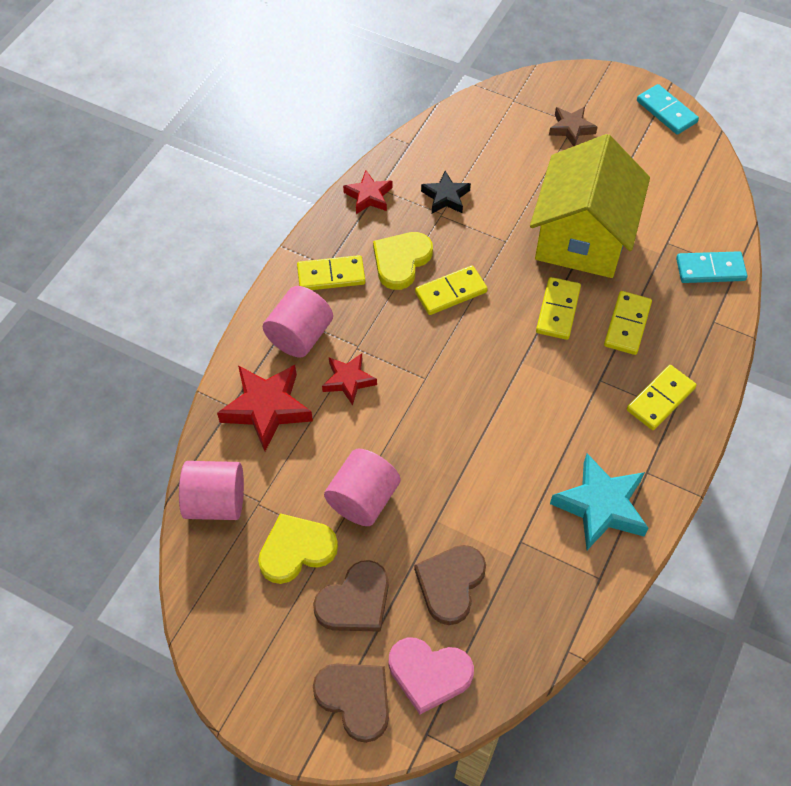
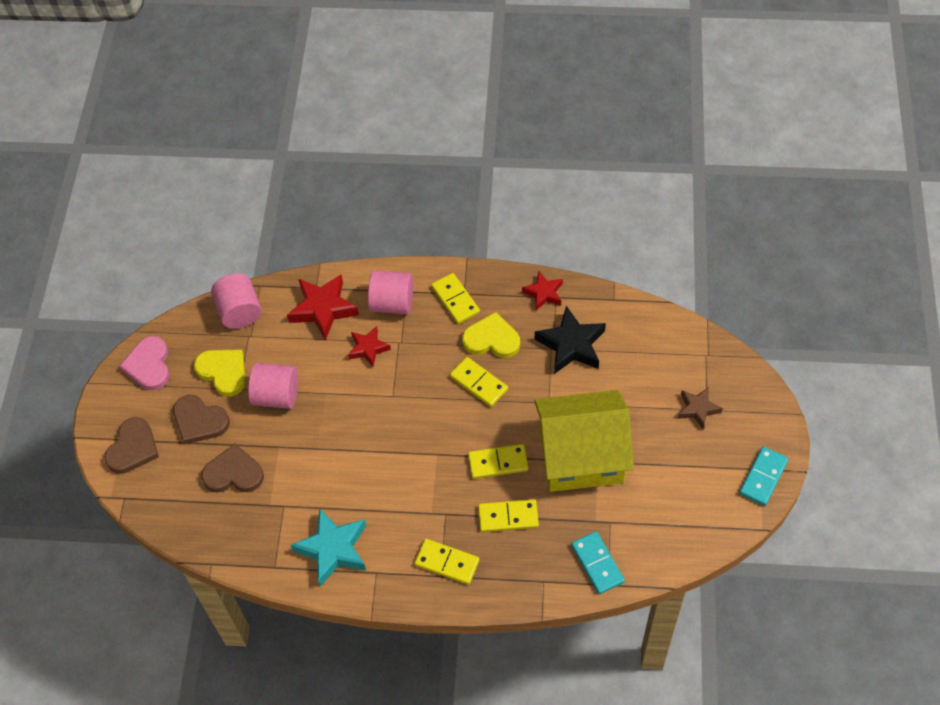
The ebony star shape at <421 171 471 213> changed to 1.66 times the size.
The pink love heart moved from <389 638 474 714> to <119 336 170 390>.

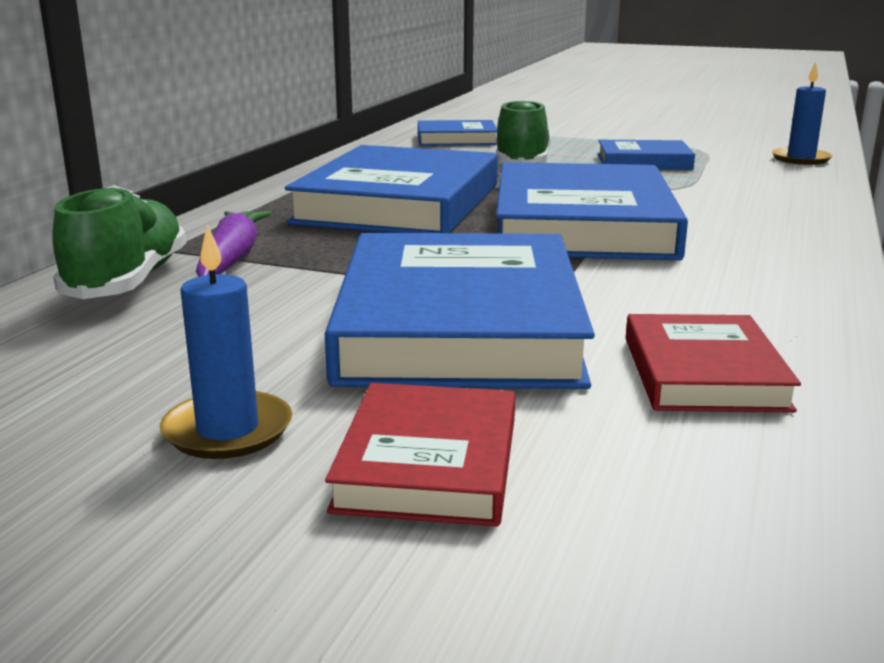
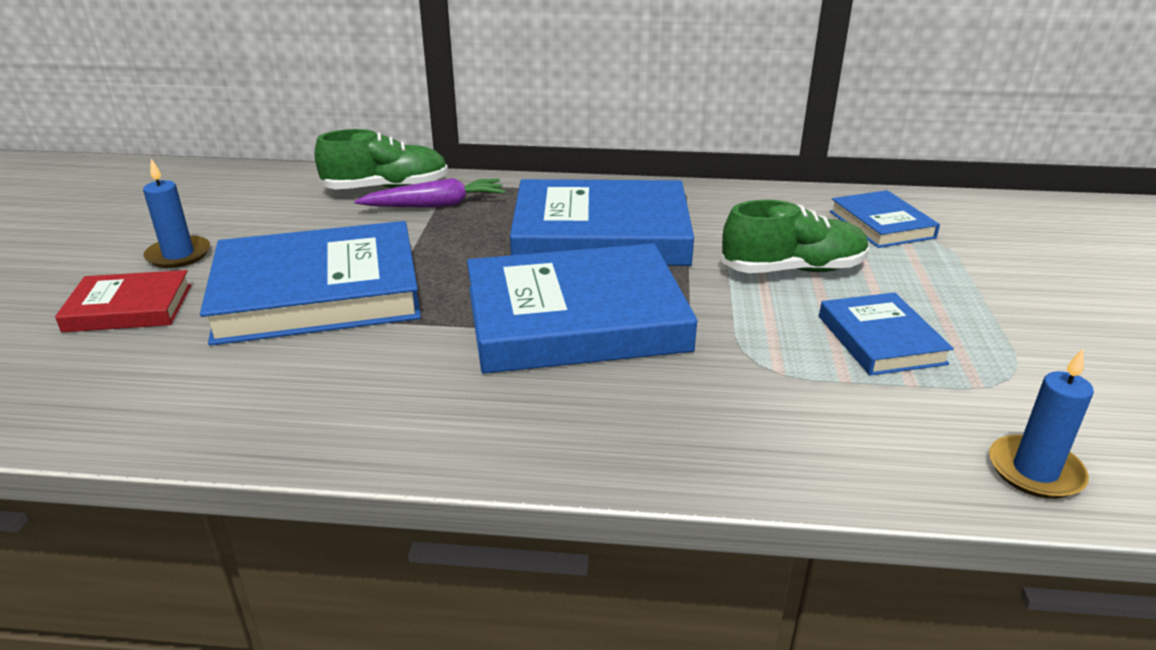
The crimson book at <626 314 801 413> disappeared.

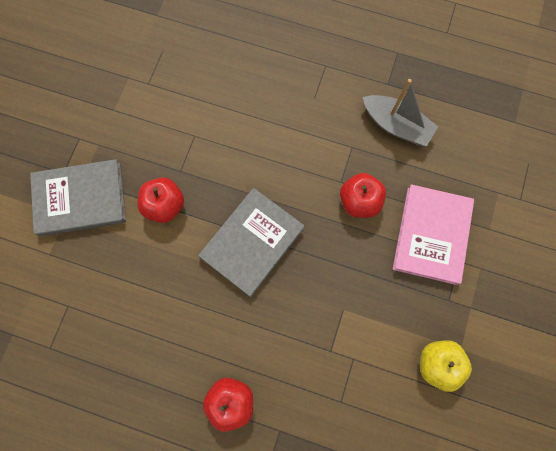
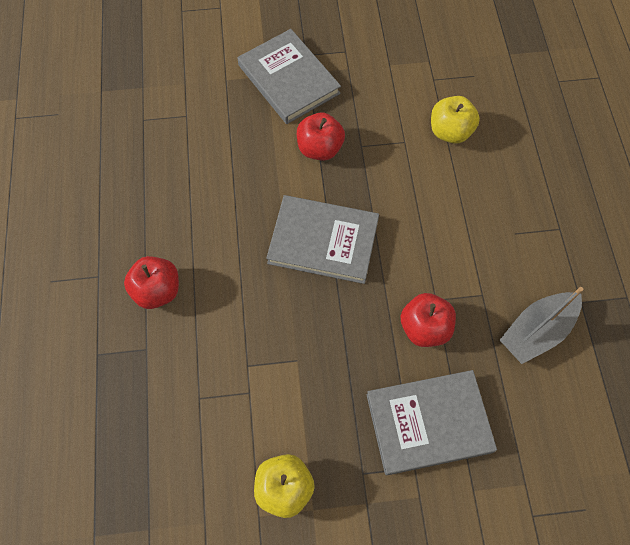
The grey boat at <363 79 438 146> turned 45 degrees clockwise.
The pink book at <392 184 474 285> became the grey book at <367 370 497 475>.
The yellow apple at <431 96 480 144> appeared.

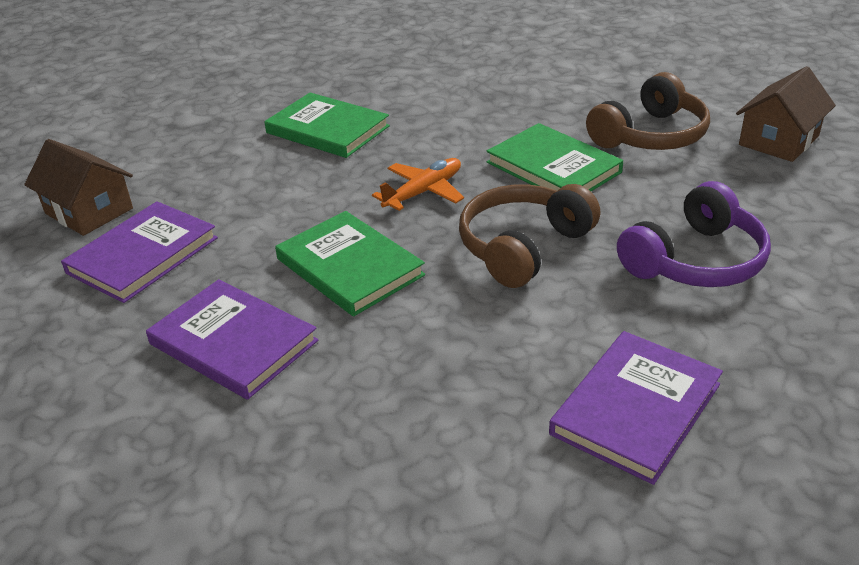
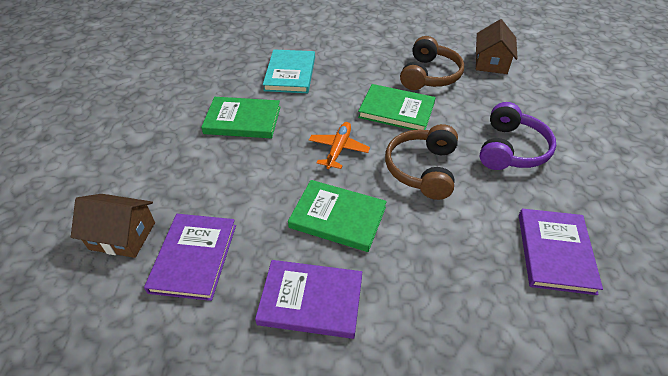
The aqua book at <263 49 315 93> appeared.

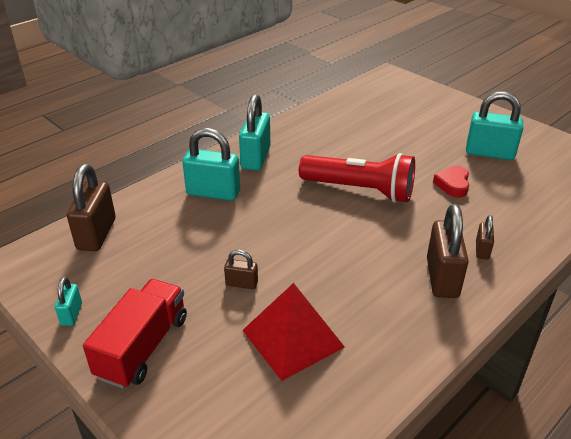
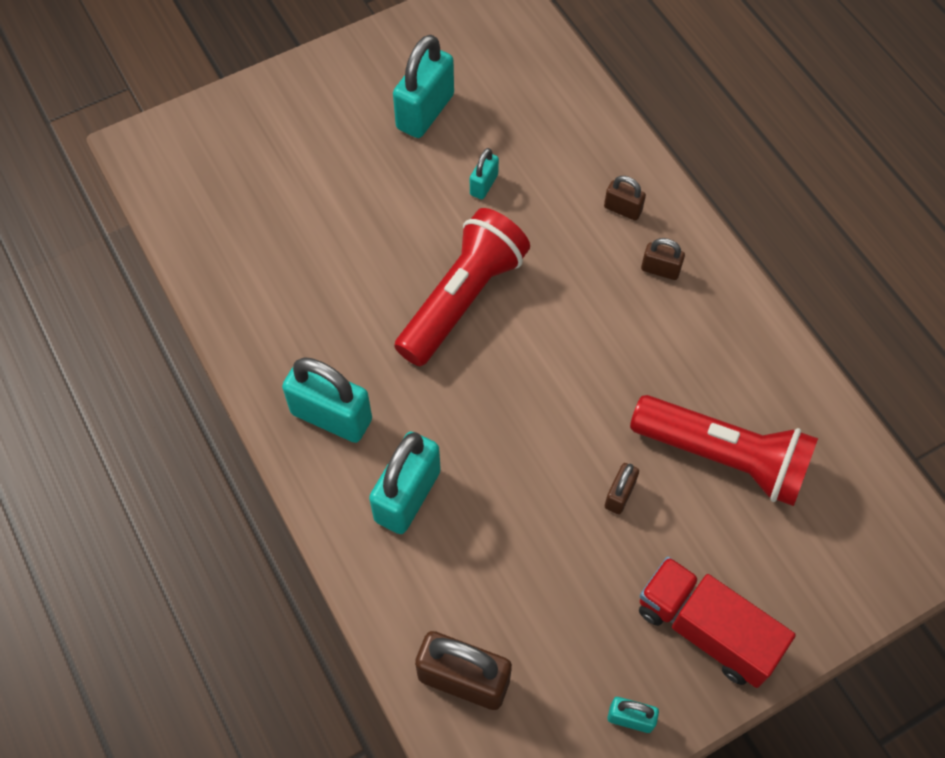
The crimson love heart at <433 166 469 198> was replaced by the aqua small lock at <470 148 499 199>.
The dark brown small lock at <427 204 469 298> changed to 0.51 times the size.
The crimson pyramid at <242 283 345 381> was replaced by the crimson flashlight at <630 395 818 506>.

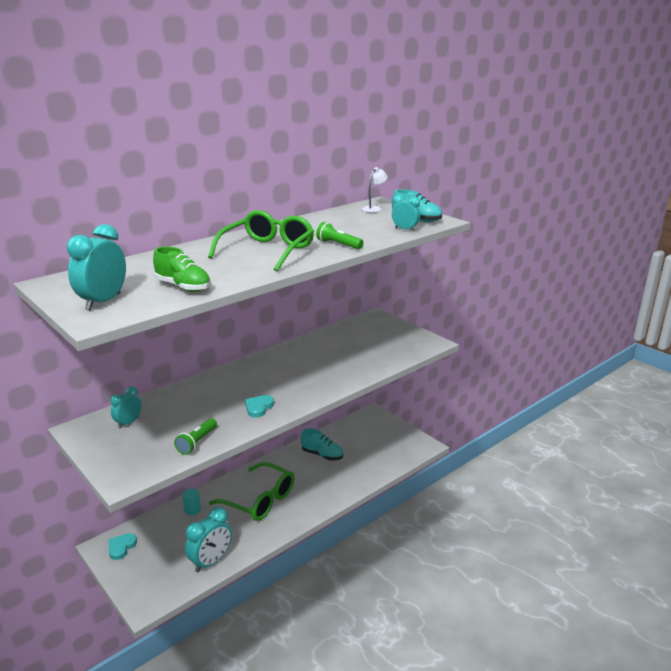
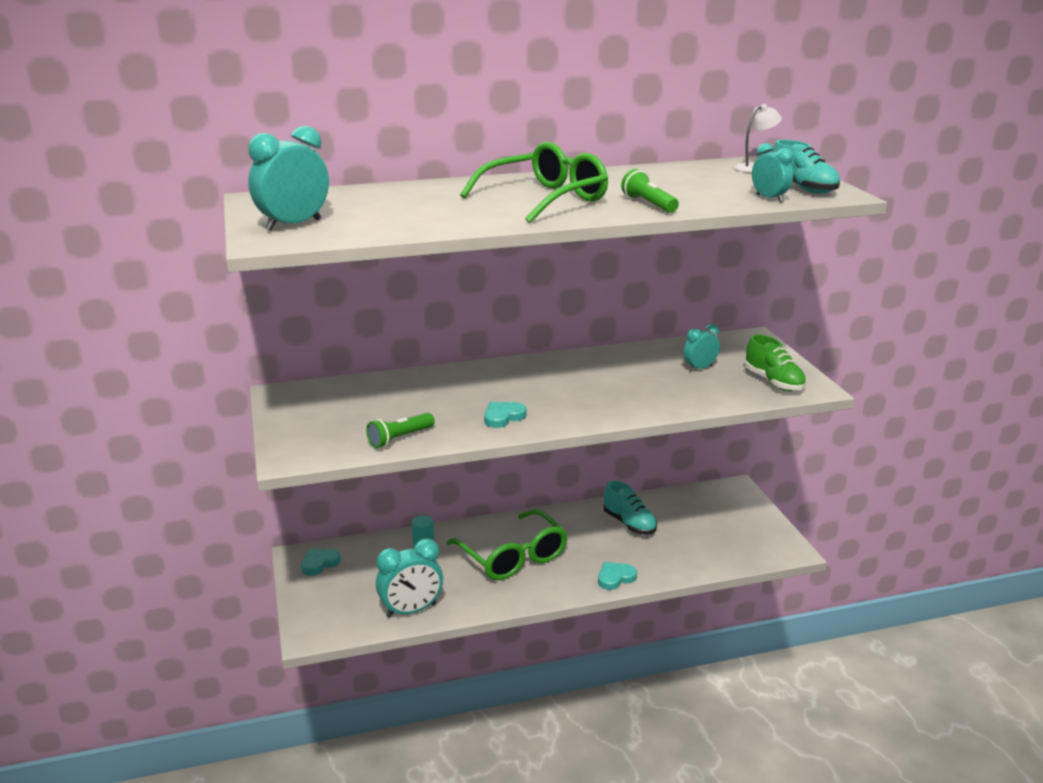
The emerald lace-up shoe moved from <153 247 211 292> to <745 335 806 391>.
The aqua bedside clock moved from <111 386 142 429> to <683 324 720 372>.
The aqua love heart at <598 562 637 590> appeared.

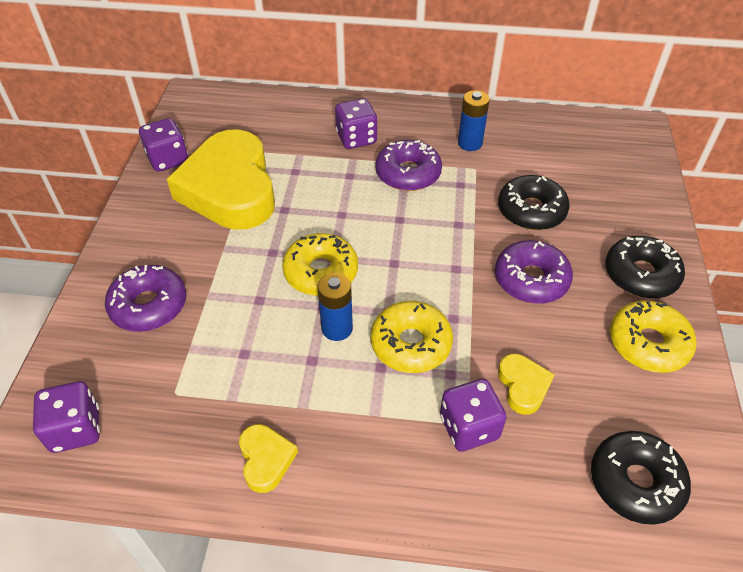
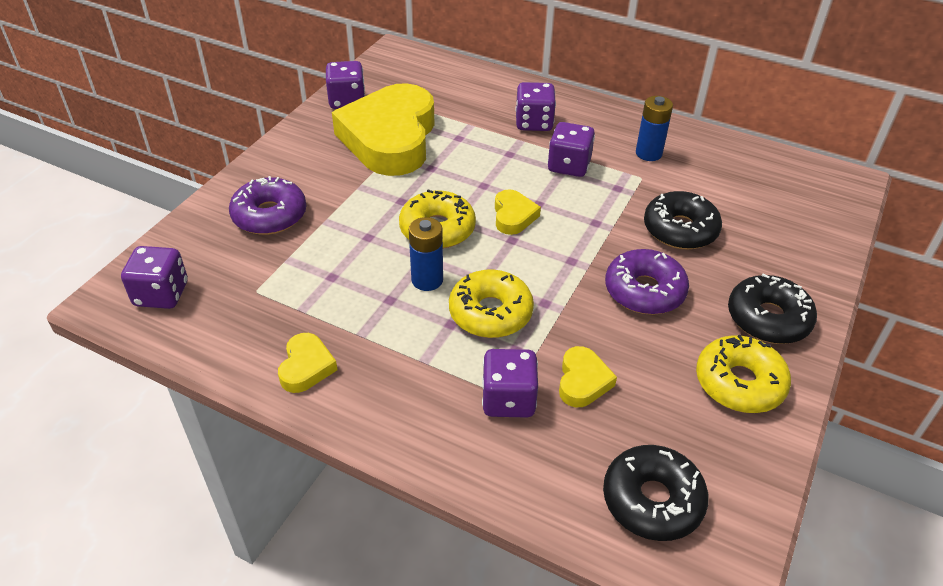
The violet glazed donut at <375 140 442 191> was replaced by the violet dice at <548 122 595 177>.
The yellow love heart at <495 189 541 235> appeared.

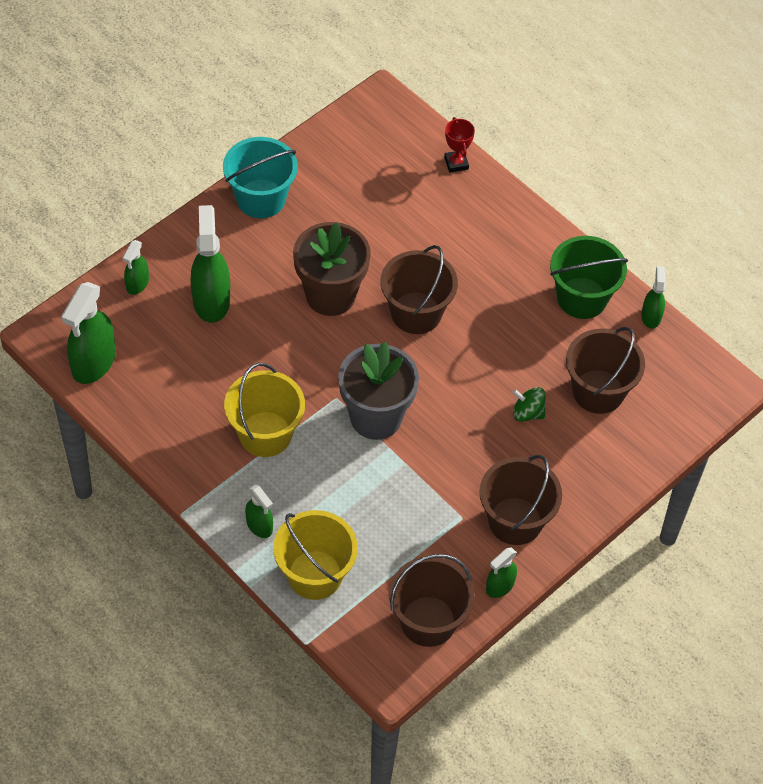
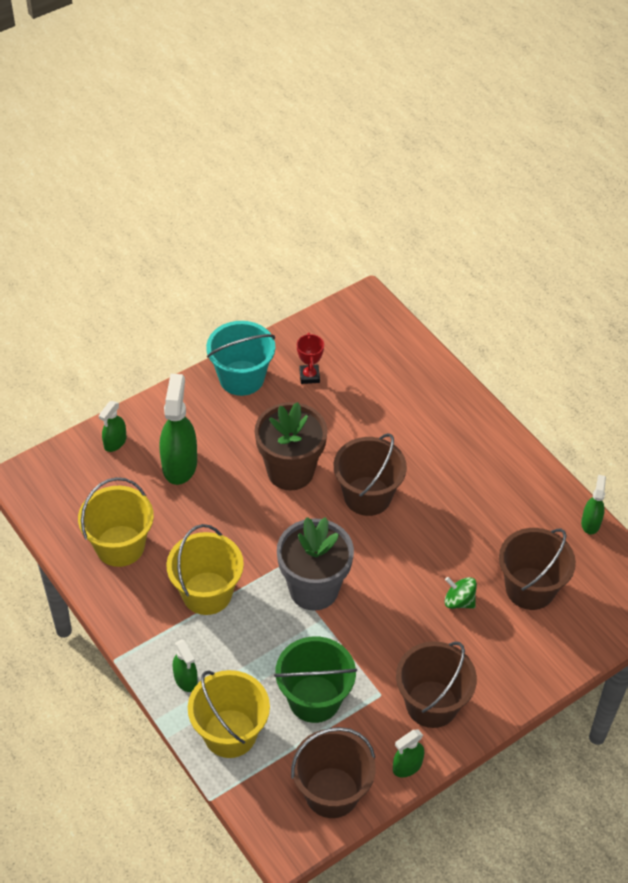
The crimson prize cup moved from <444 117 475 173> to <297 333 324 384>.
The emerald sand bucket moved from <550 236 628 319> to <274 636 357 723>.
The emerald sprayer at <61 282 116 384> disappeared.
The yellow sand bucket at <78 477 154 567> appeared.

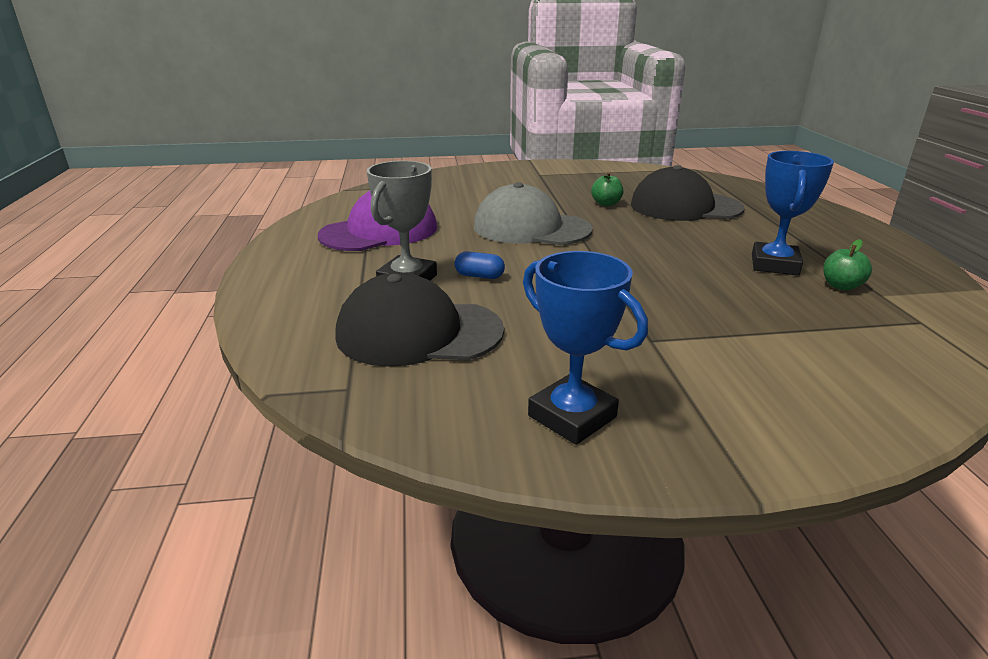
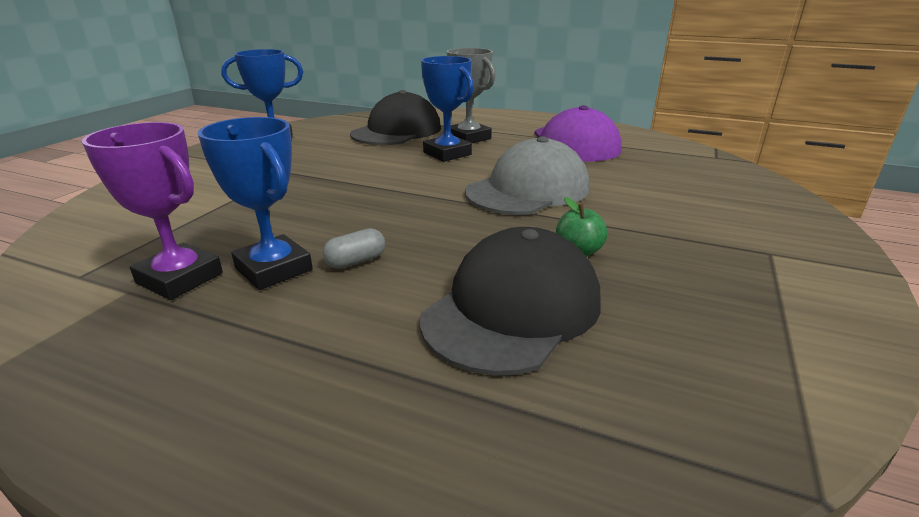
The emerald apple at <823 239 872 291> was replaced by the violet prize cup at <82 122 223 300>.
The blue pill shape at <454 251 505 279> was replaced by the blue prize cup at <421 56 474 162>.
The grey pill shape at <323 228 385 269> appeared.

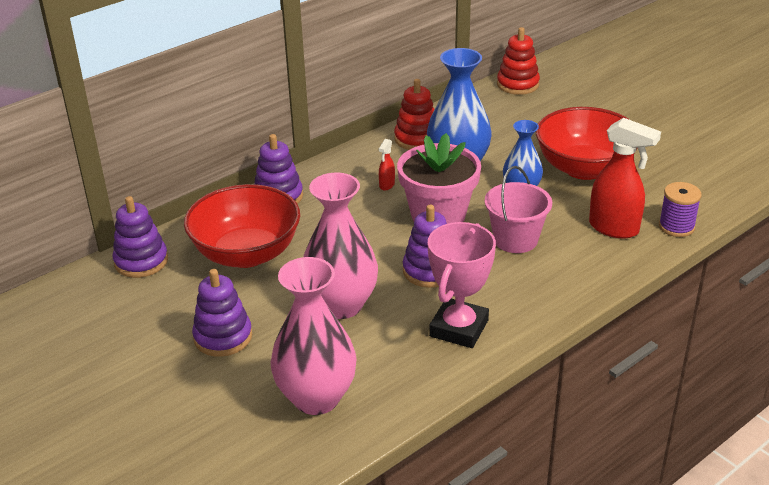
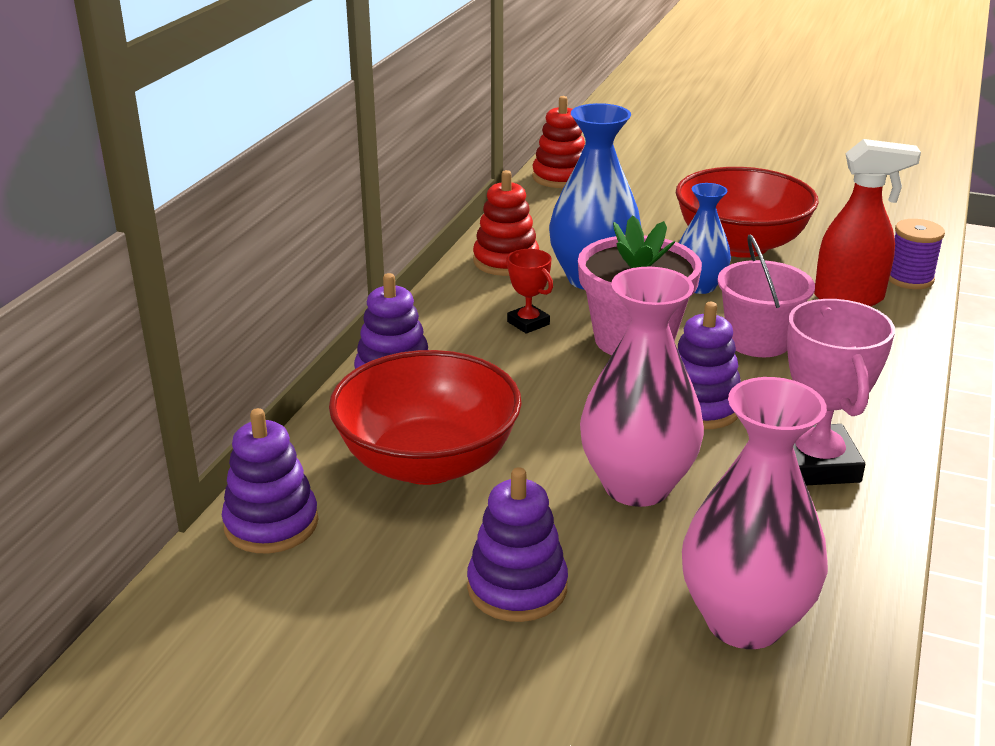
The crimson sprayer at <379 139 395 191> was replaced by the crimson prize cup at <506 249 553 334>.

